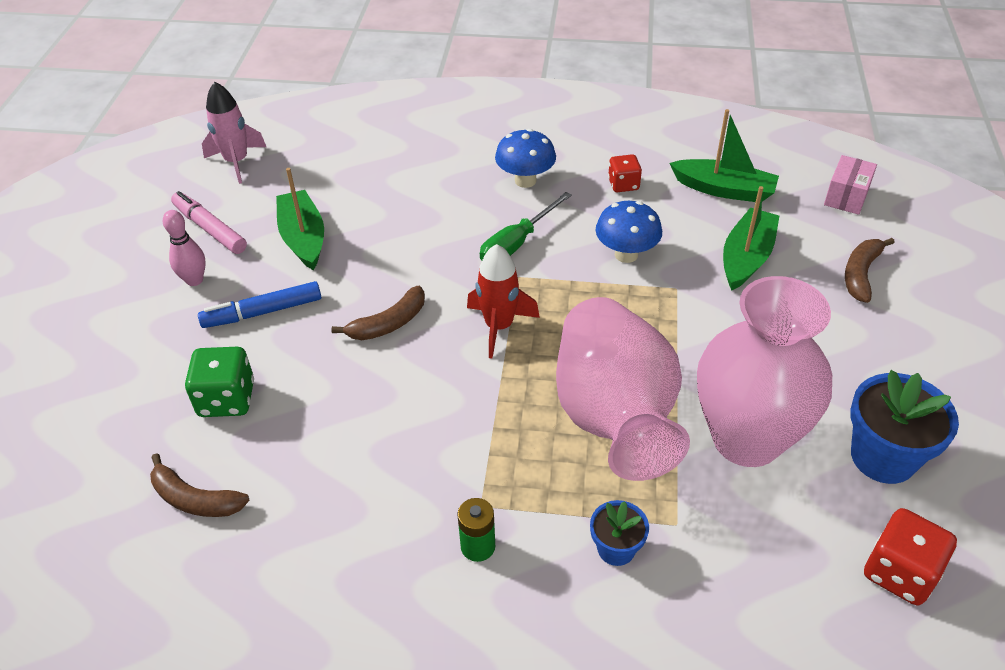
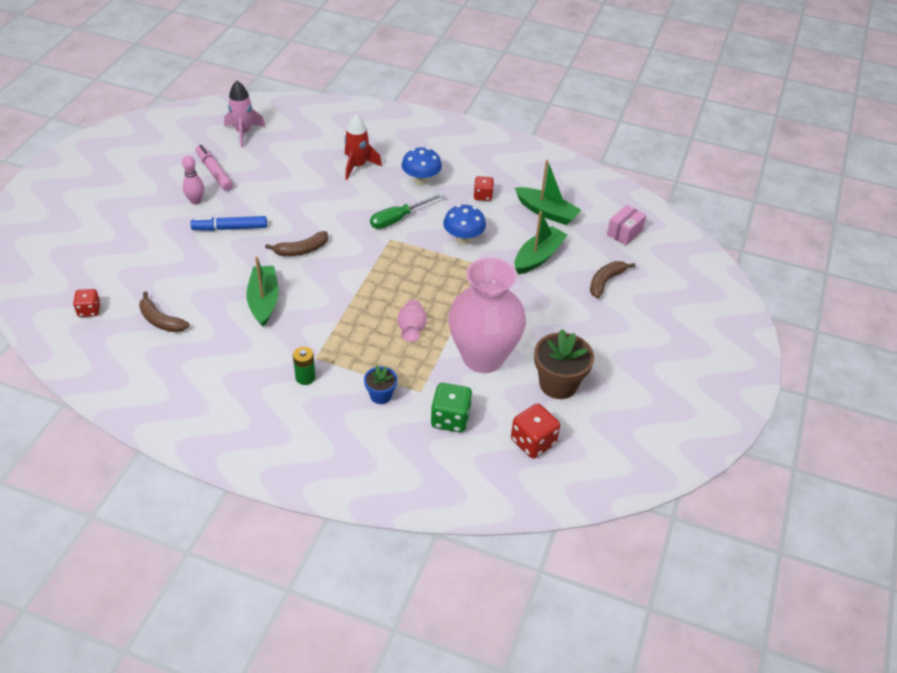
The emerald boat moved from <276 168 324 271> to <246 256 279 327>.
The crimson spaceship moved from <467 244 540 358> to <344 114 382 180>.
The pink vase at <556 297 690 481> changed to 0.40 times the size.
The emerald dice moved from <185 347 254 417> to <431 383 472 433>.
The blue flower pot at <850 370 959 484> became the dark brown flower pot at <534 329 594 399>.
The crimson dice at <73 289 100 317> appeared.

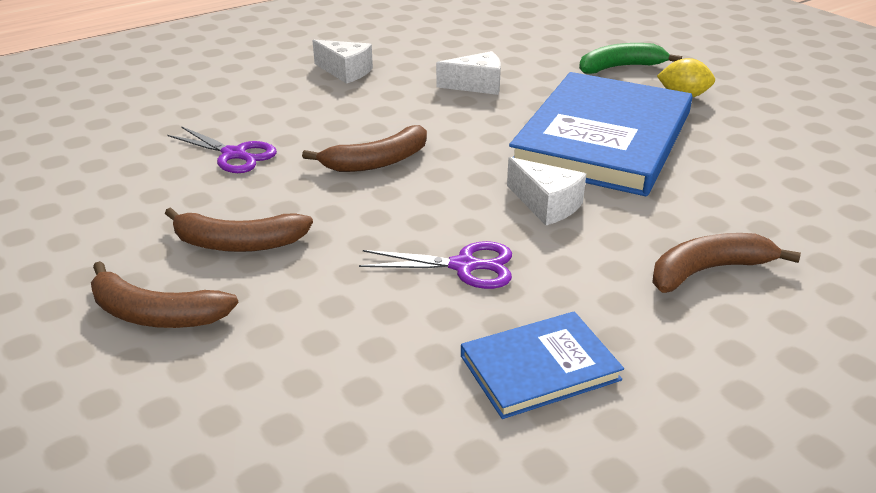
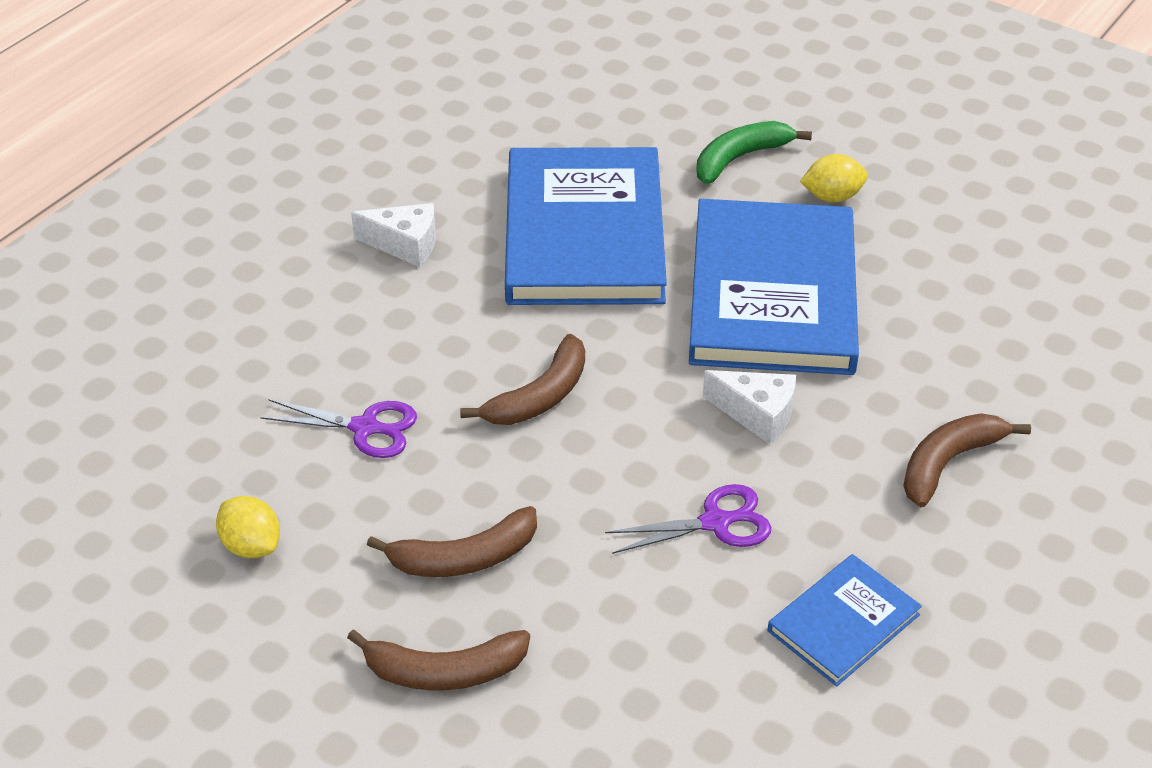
The pure white cheese at <436 51 501 95> was replaced by the blue book at <505 147 667 305>.
The yellow citrus fruit at <216 496 280 558> appeared.

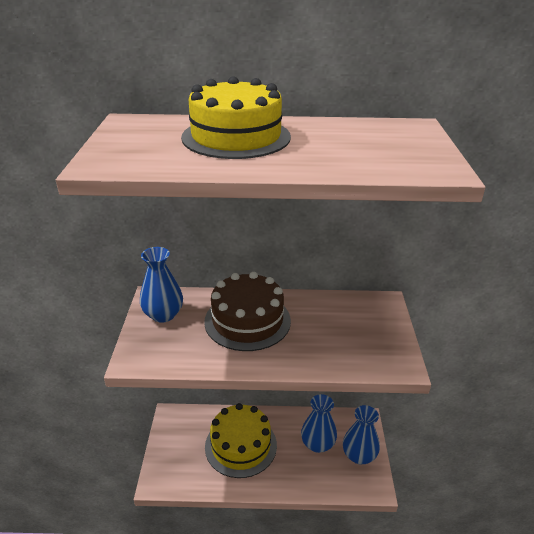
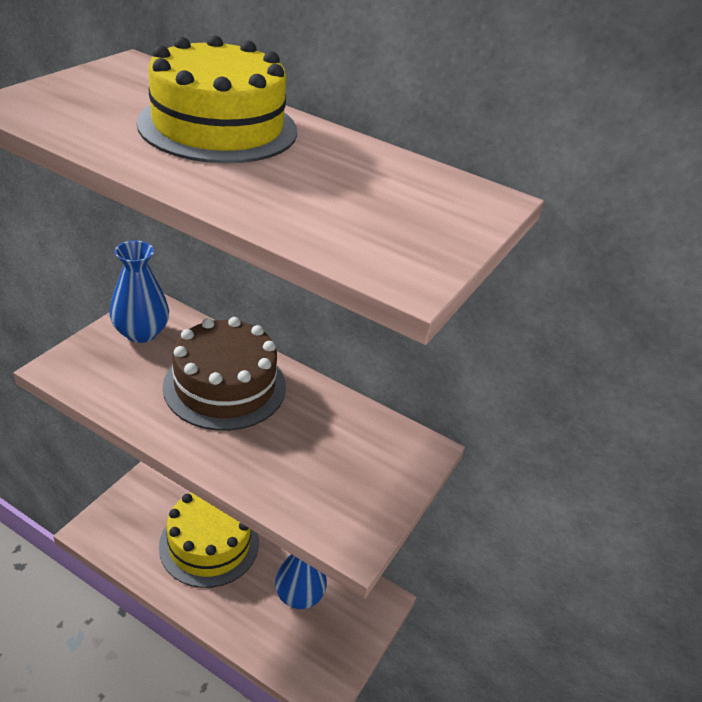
The blue vase at <343 405 380 464> disappeared.

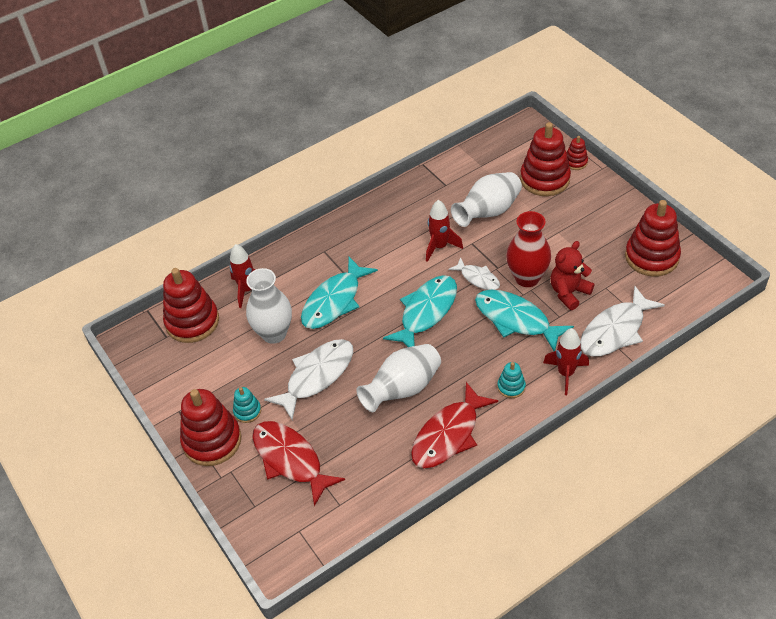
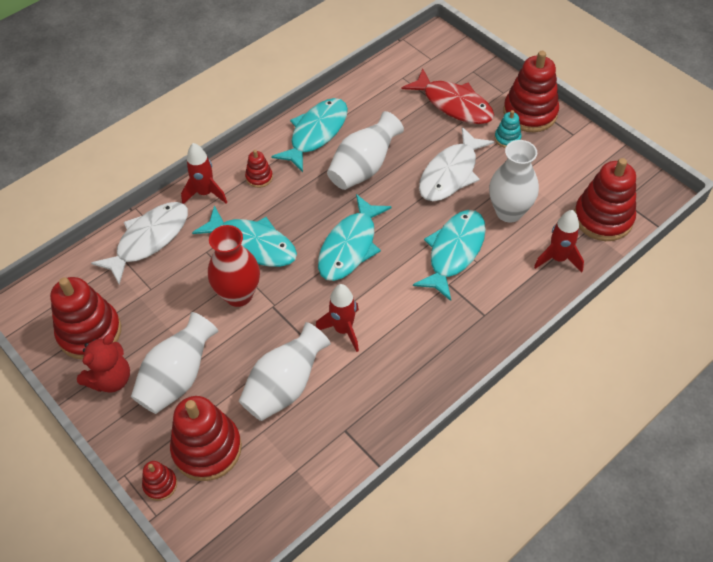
The crimson stuffed bear moved from <550 241 594 310> to <77 334 130 393>.
The pure white toy fish at <448 257 500 290> disappeared.
The aqua stacking toy at <497 362 526 398> became the crimson stacking toy at <245 150 273 188>.
The crimson toy fish at <411 382 498 468> became the aqua toy fish at <271 98 348 172>.
The pure white vase at <131 312 218 414> appeared.

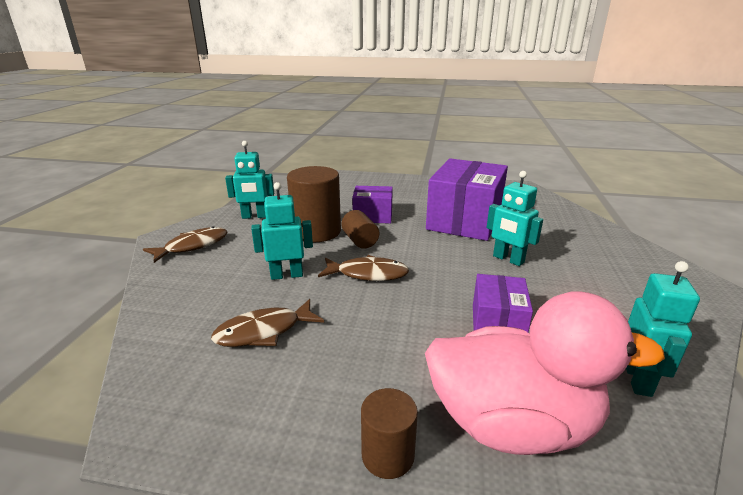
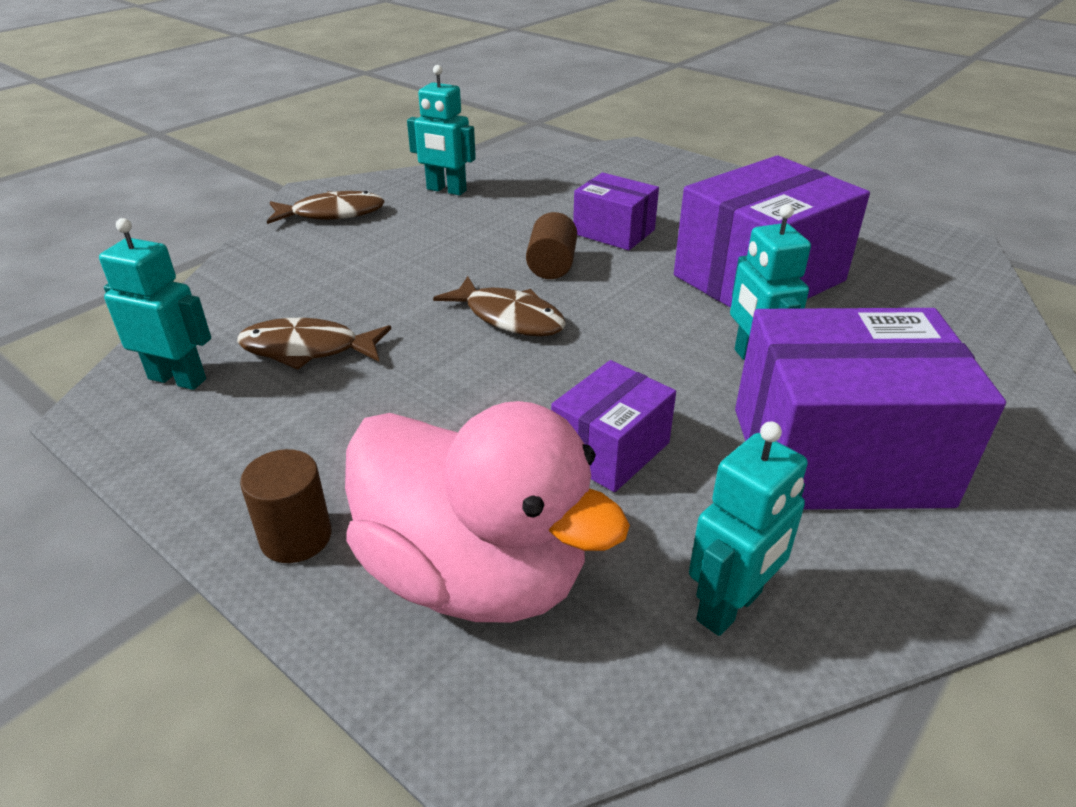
The dark brown solid cylinder at <287 166 341 242> disappeared.
The aqua robot moved from <251 182 313 280> to <99 218 211 390>.
The violet package at <735 308 1006 509> appeared.

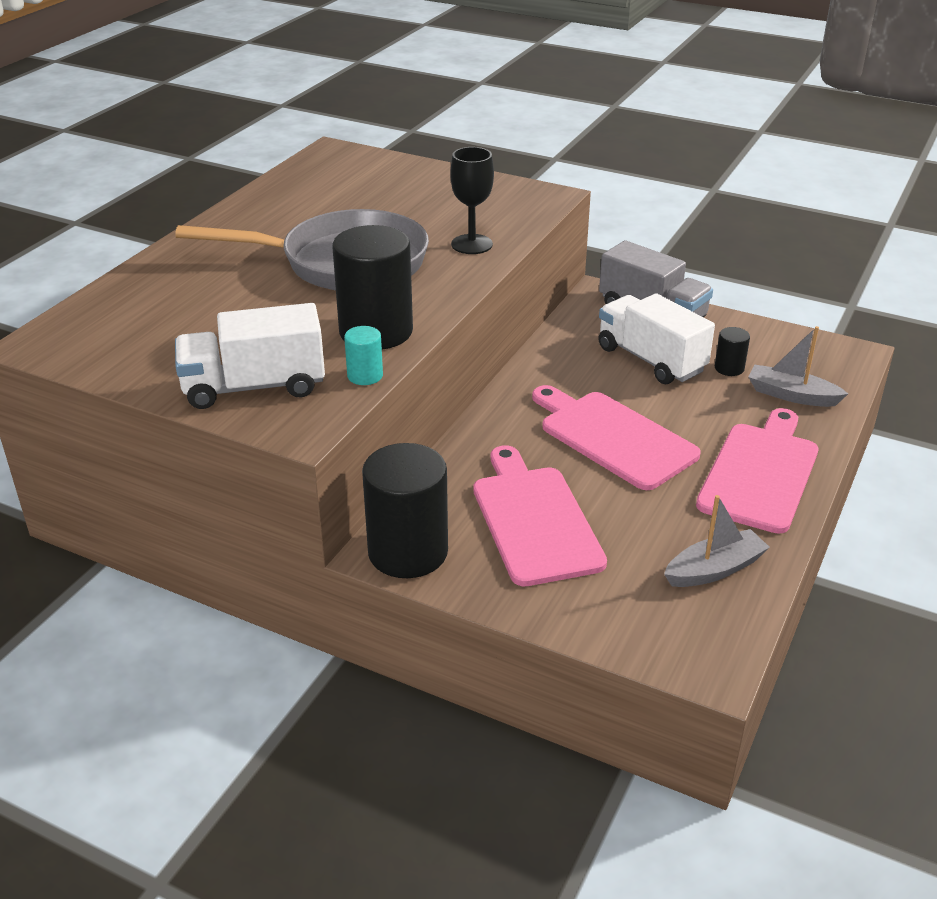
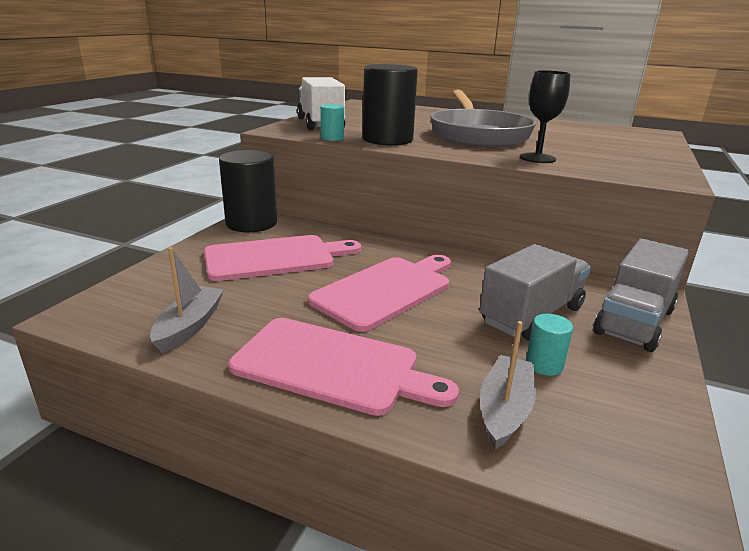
The pure white truck at <598 293 715 384> became the grey truck at <479 244 591 341>.
The ebony solid cylinder at <715 327 750 376> became the aqua solid cylinder at <526 314 573 376>.
The grey boat at <664 495 770 587> turned 135 degrees counterclockwise.

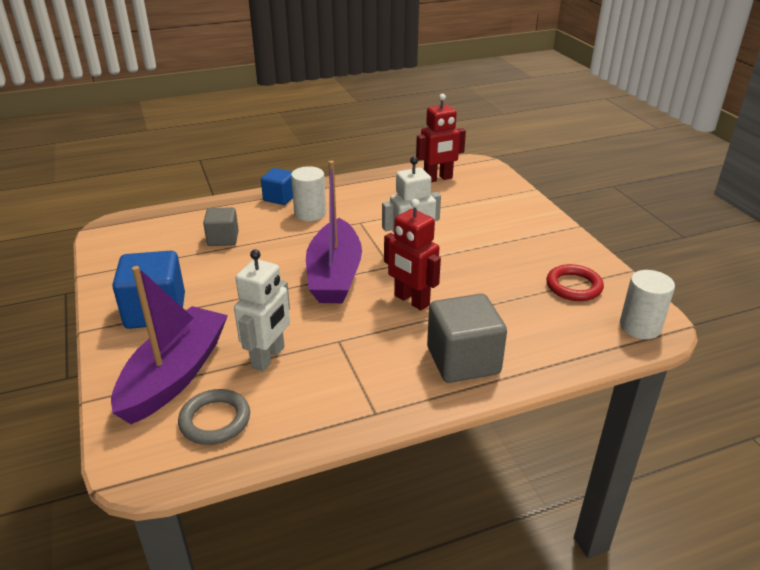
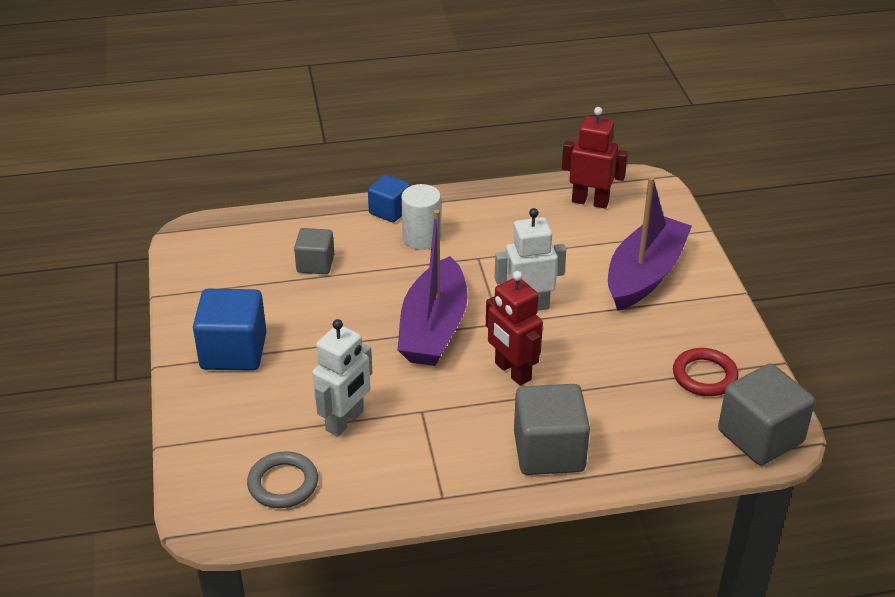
The crimson robot at <416 94 466 182> turned 150 degrees counterclockwise.
The violet boat moved from <111 266 228 424> to <608 177 692 311>.
The pure white solid cylinder at <620 270 675 339> was replaced by the grey solid cube at <718 364 815 465>.

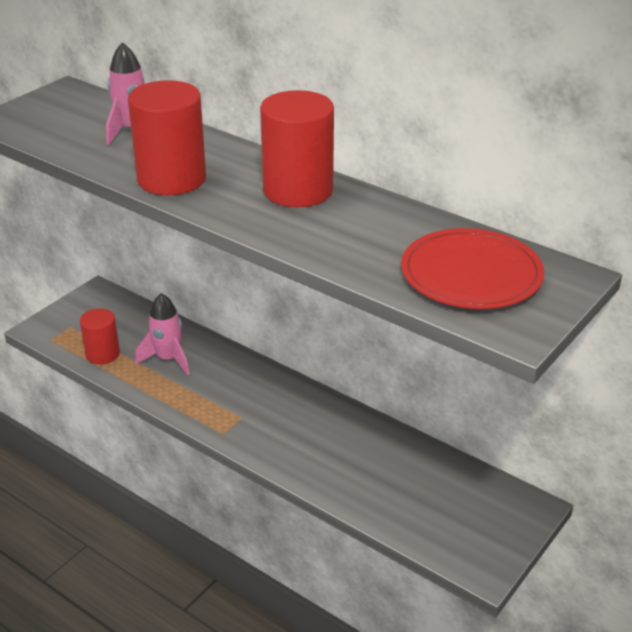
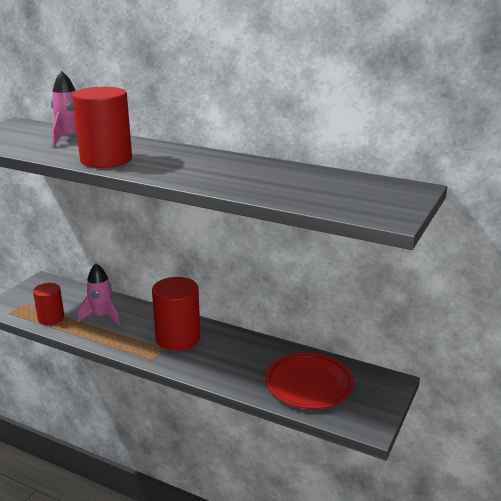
The crimson solid cylinder moved from <260 90 334 207> to <152 277 200 351>.
The crimson dinner plate moved from <401 228 544 309> to <265 353 354 409>.

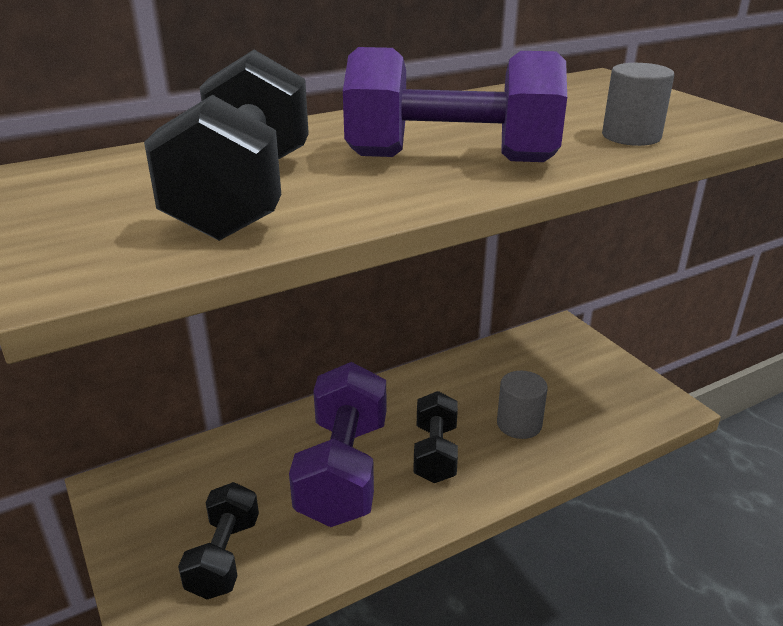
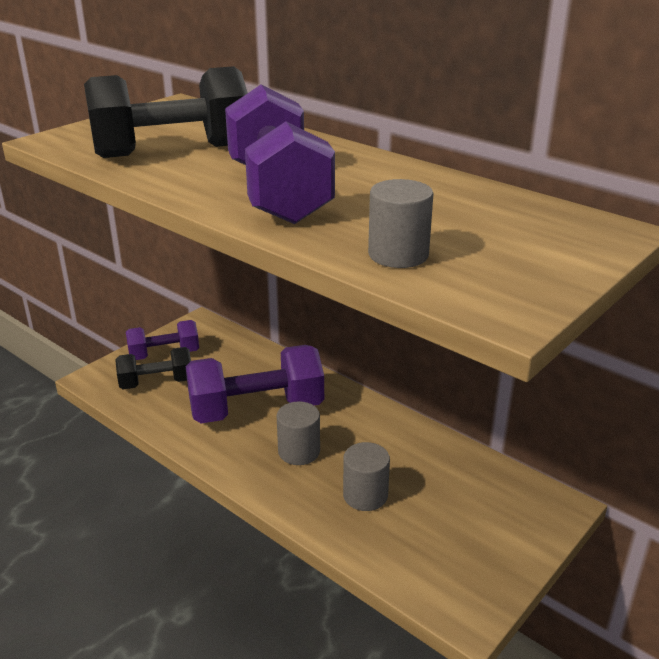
The ebony hand weight at <413 391 458 483> was replaced by the grey solid cylinder at <277 401 320 465>.
The violet hand weight at <126 320 199 360> appeared.

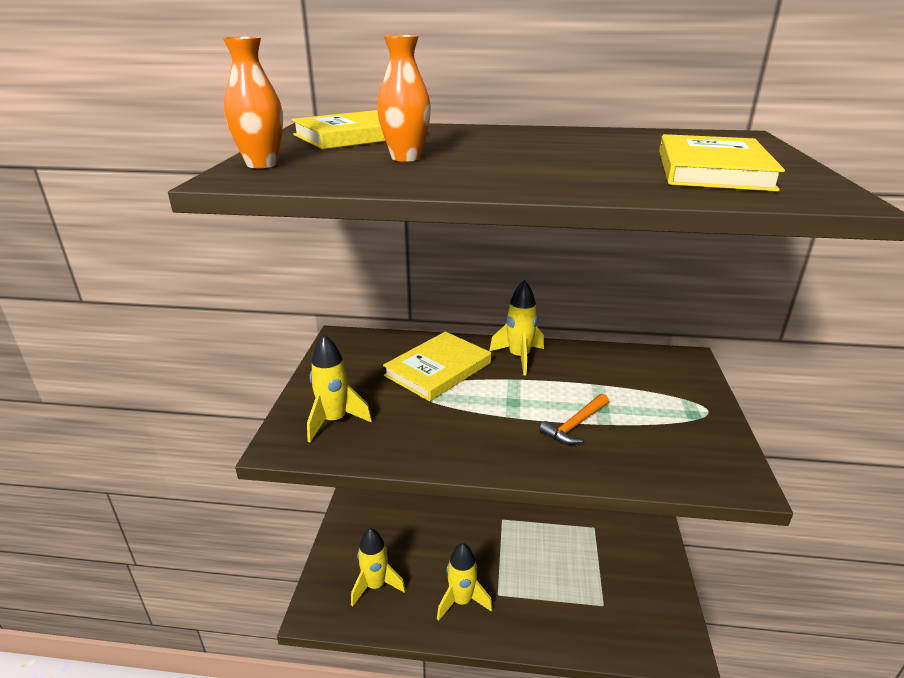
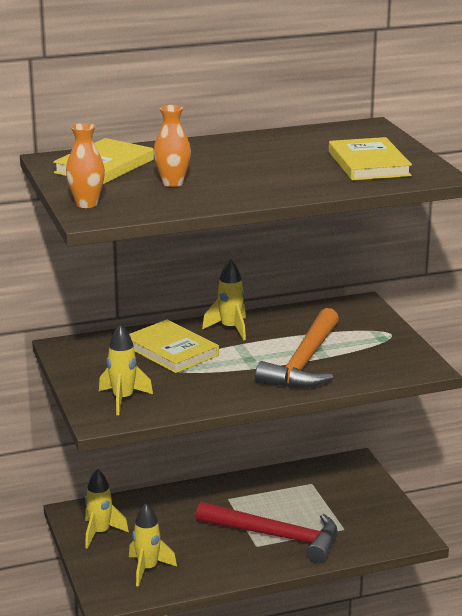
The yellow book at <383 331 491 401> turned 60 degrees counterclockwise.
The orange hammer at <539 394 609 445> changed to 2.19 times the size.
The yellow spaceship moved from <437 543 493 621> to <85 469 129 549>.
The crimson hammer at <196 502 338 563> appeared.

